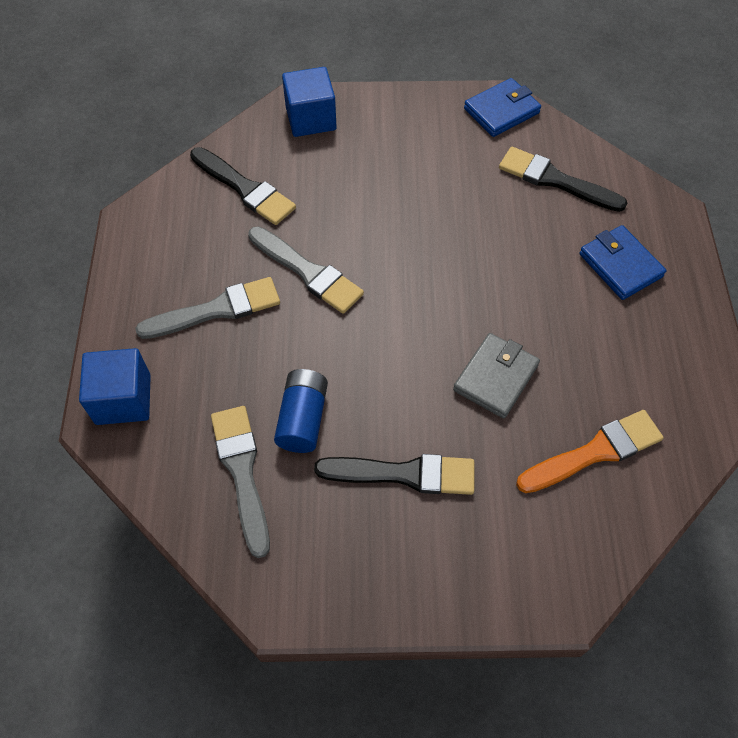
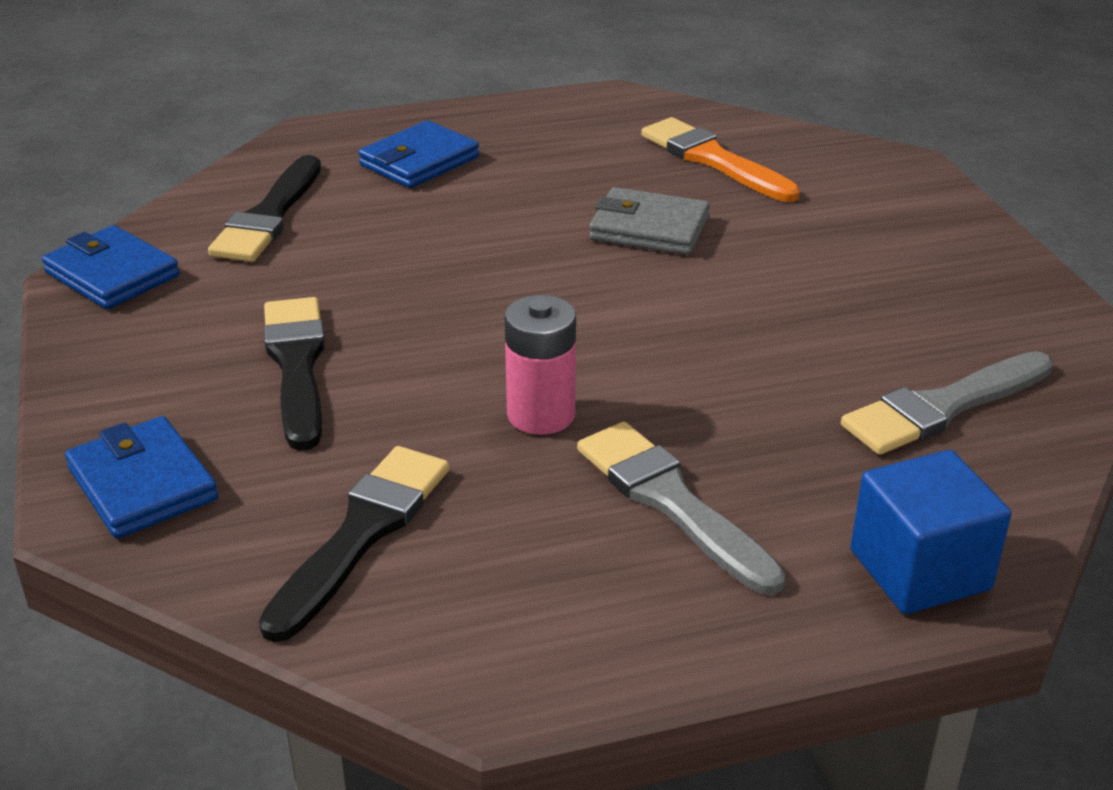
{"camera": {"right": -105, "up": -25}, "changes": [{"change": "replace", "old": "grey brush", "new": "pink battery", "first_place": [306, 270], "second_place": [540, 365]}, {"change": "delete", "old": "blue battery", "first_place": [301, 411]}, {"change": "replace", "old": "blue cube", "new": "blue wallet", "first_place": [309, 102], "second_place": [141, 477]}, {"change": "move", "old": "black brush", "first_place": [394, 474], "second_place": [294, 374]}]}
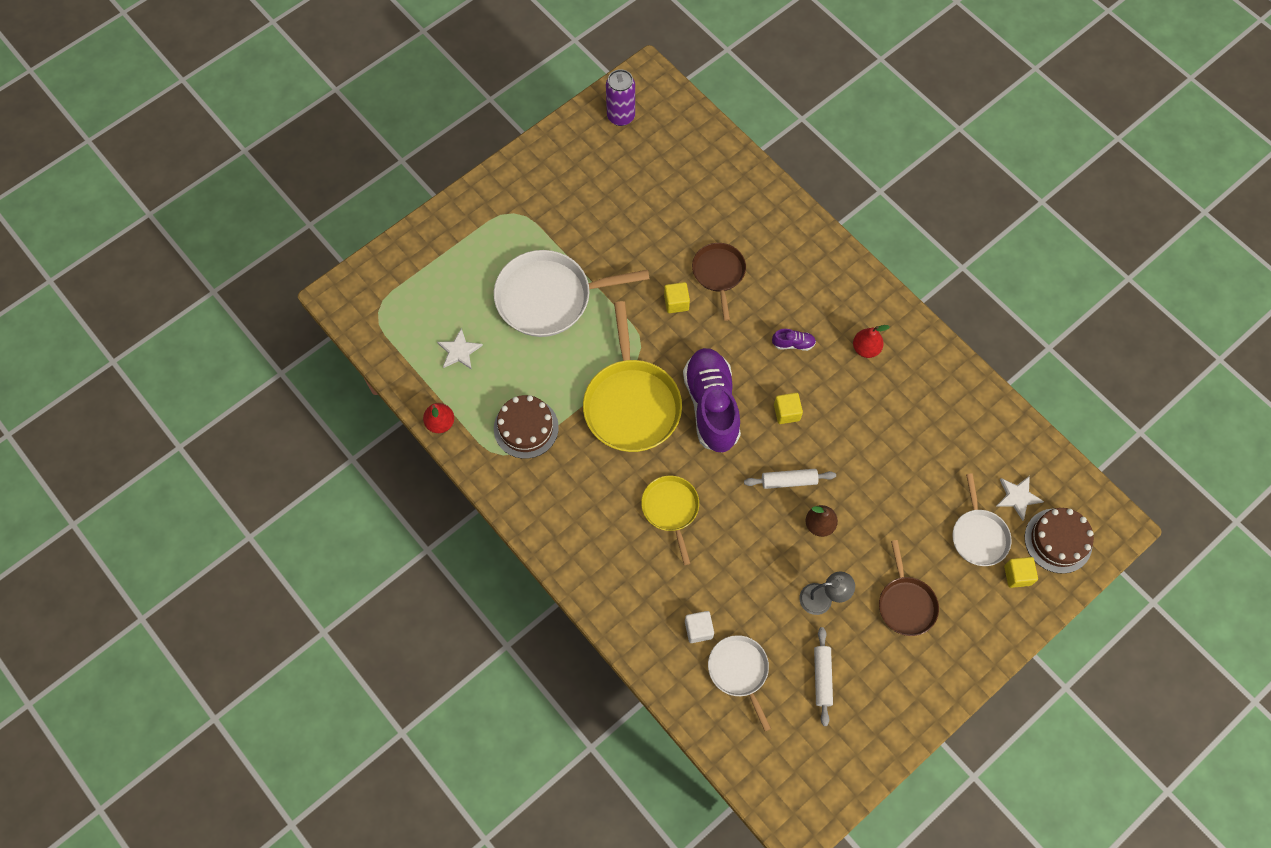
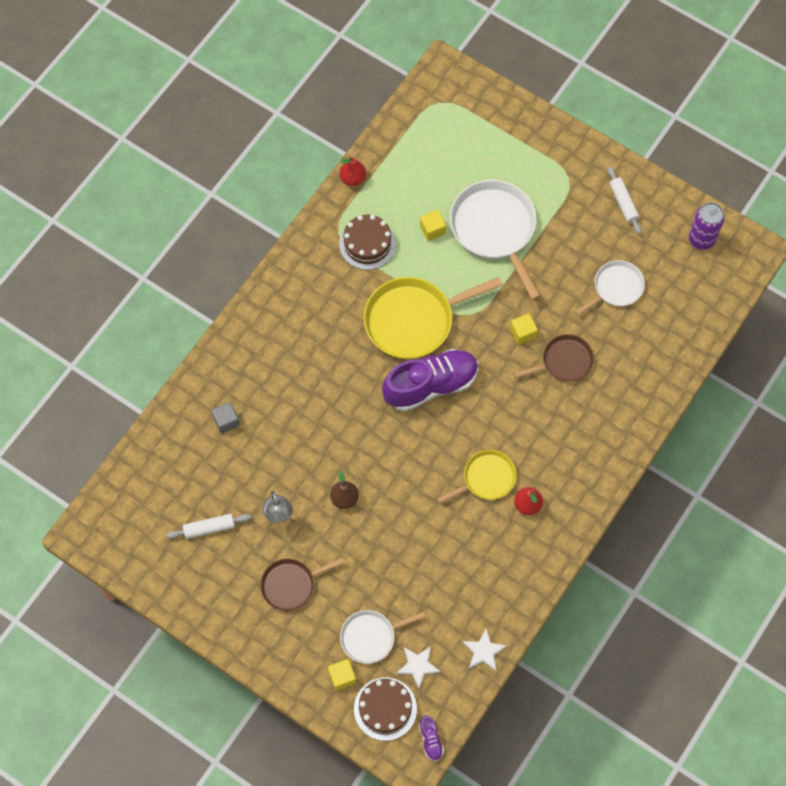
{"camera": {"right": 75, "up": 0}, "changes": [{"change": "move", "old": "white star", "first_place": [460, 349], "second_place": [485, 649]}, {"change": "move", "old": "yellow pan", "first_place": [670, 520], "second_place": [477, 476]}, {"change": "recolor", "old": "white cube", "new": "grey cube", "first_place": [699, 627], "second_place": [225, 418]}, {"change": "move", "old": "white pan", "first_place": [739, 683], "second_place": [610, 288]}, {"change": "move", "old": "white rolling pin", "first_place": [790, 479], "second_place": [625, 200]}, {"change": "move", "old": "purple shoe", "first_place": [794, 340], "second_place": [431, 738]}, {"change": "move", "old": "yellow cube", "first_place": [788, 408], "second_place": [433, 225]}]}
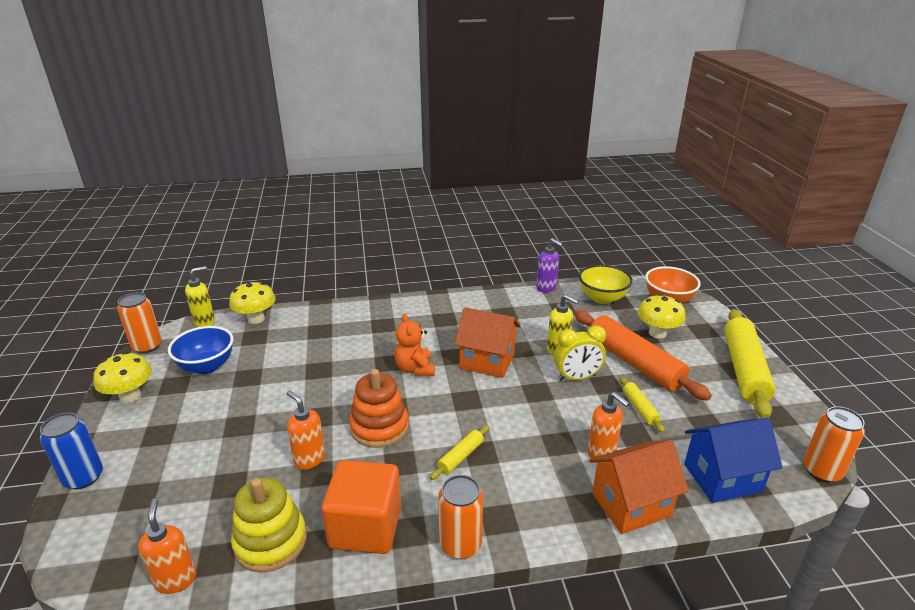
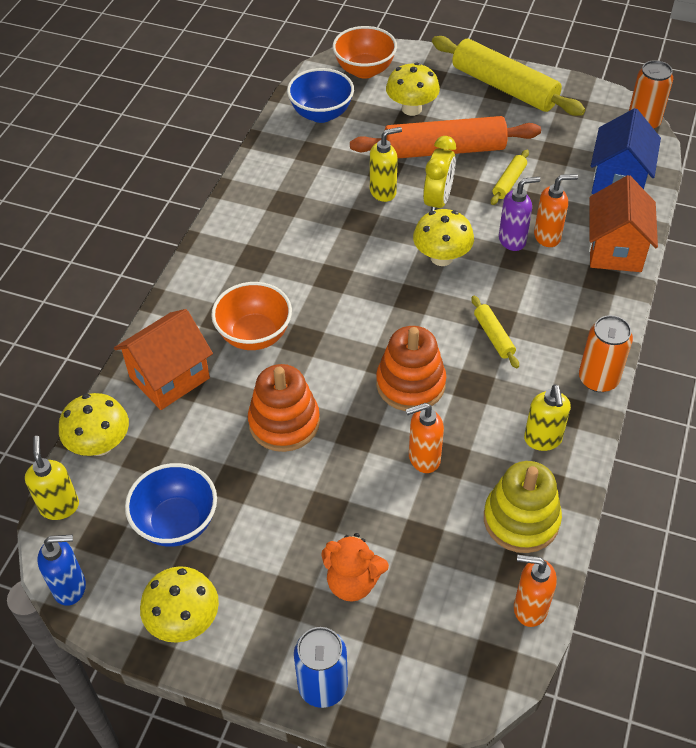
{"camera": {"right": -60, "up": 20}, "changes": [{"change": "replace", "old": "orange can", "new": "blue soap dispenser", "first_place": [139, 323], "second_place": [61, 570]}, {"change": "replace", "old": "orange cube", "new": "yellow soap dispenser", "first_place": [361, 507], "second_place": [547, 417]}, {"change": "move", "old": "orange teddy bear", "first_place": [414, 345], "second_place": [355, 567]}, {"change": "move", "old": "orange house", "first_place": [488, 342], "second_place": [163, 359]}, {"change": "move", "old": "purple soap dispenser", "first_place": [549, 265], "second_place": [520, 214]}, {"change": "recolor", "old": "yellow bowl", "new": "blue bowl", "first_place": [606, 284], "second_place": [320, 95]}, {"change": "rotate", "old": "yellow rolling pin", "first_place": [642, 405], "second_place": [510, 177], "degrees": -75}, {"change": "insert", "new": "orange bowl", "second_place": [251, 316]}, {"change": "insert", "new": "orange stacking toy", "second_place": [284, 408]}, {"change": "insert", "new": "yellow mushroom", "second_place": [443, 237]}]}
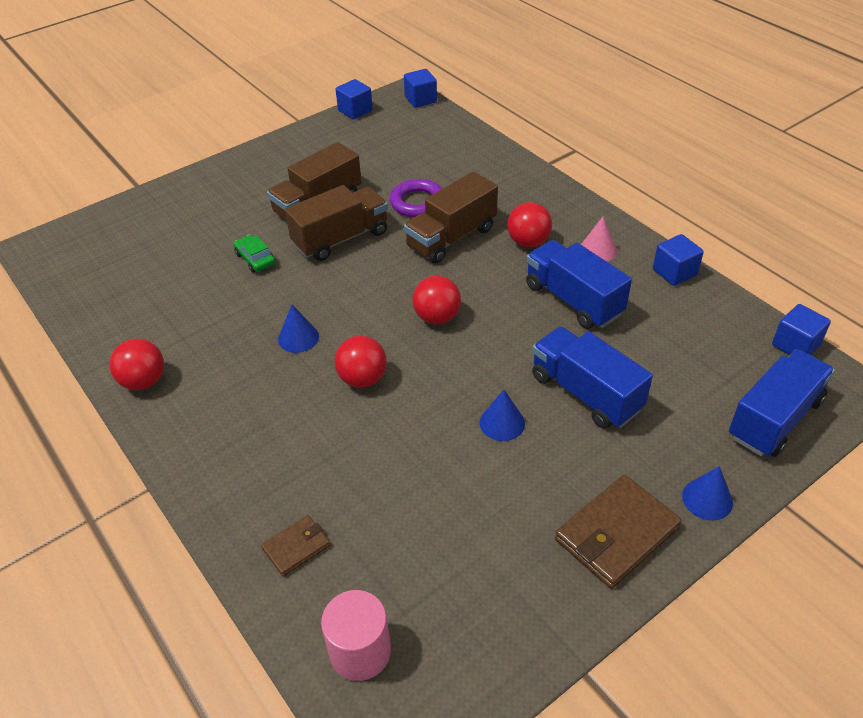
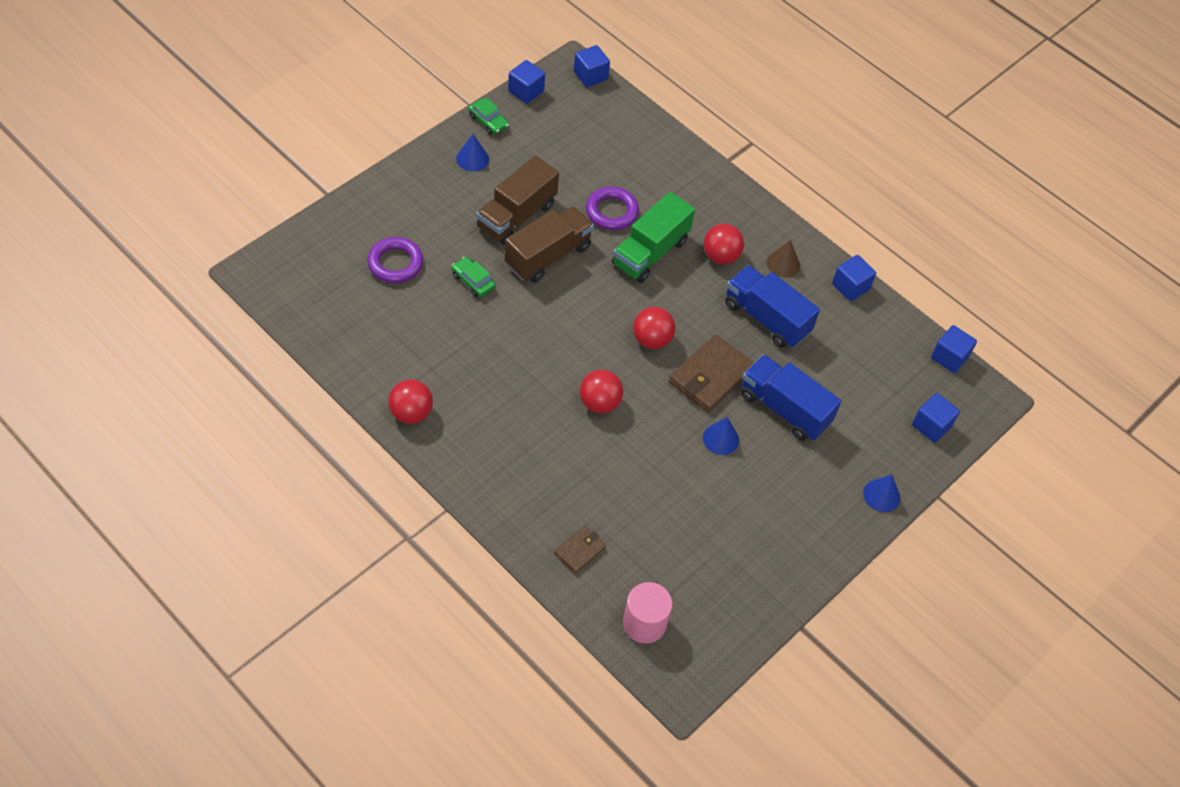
{"camera": {"right": -15, "up": 10}, "changes": [{"change": "move", "old": "blue cone", "first_place": [298, 329], "second_place": [472, 153]}, {"change": "recolor", "old": "brown truck", "new": "green truck", "first_place": [451, 217], "second_place": [653, 237]}, {"change": "move", "old": "brown wallet", "first_place": [618, 532], "second_place": [711, 373]}, {"change": "recolor", "old": "pink cone", "new": "brown cone", "first_place": [599, 239], "second_place": [783, 258]}, {"change": "replace", "old": "blue truck", "new": "blue cube", "first_place": [782, 403], "second_place": [936, 418]}, {"change": "insert", "new": "purple ring", "second_place": [395, 260]}, {"change": "insert", "new": "green car", "second_place": [488, 116]}]}
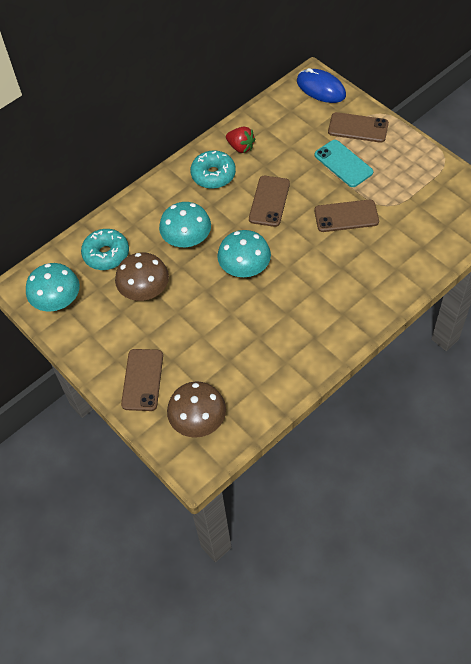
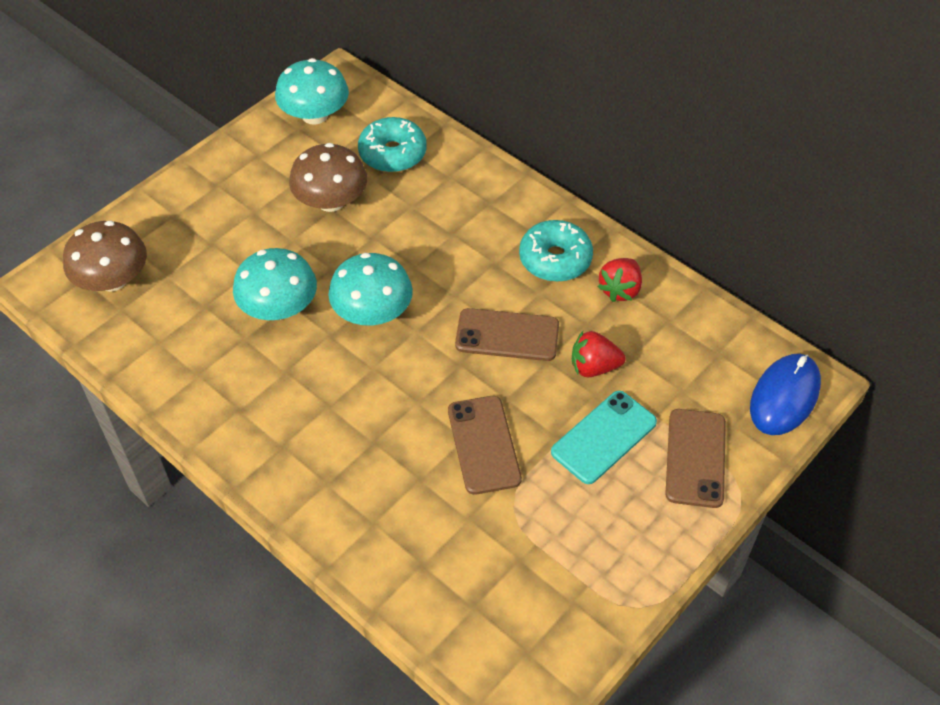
{"camera": {"right": 80, "up": -5}, "changes": [{"change": "delete", "old": "brown phone", "first_place": [142, 380]}, {"change": "move", "old": "turquoise mushroom", "first_place": [185, 224], "second_place": [275, 284]}, {"change": "insert", "new": "red strawberry", "second_place": [599, 354]}]}
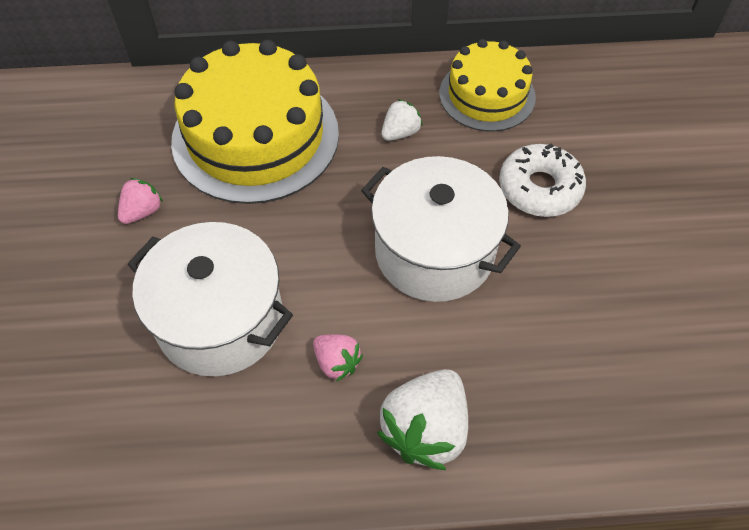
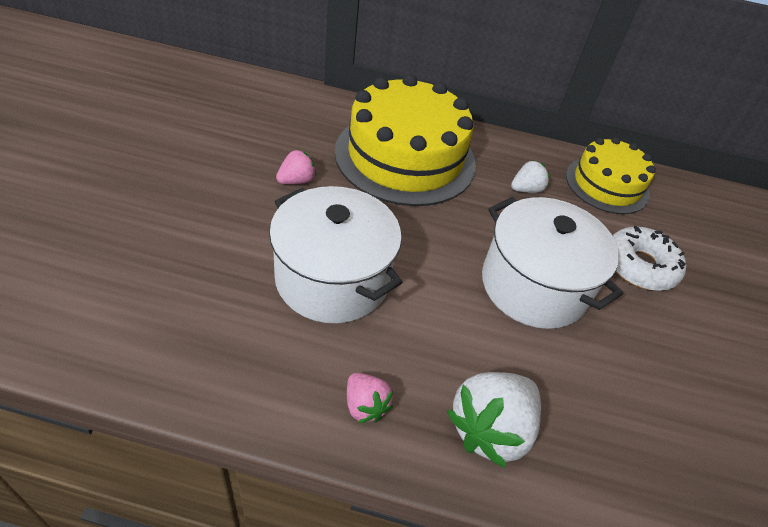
{"camera": {"right": 10, "up": -10}, "changes": [{"change": "move", "old": "pink strawberry", "first_place": [338, 358], "second_place": [370, 398]}]}
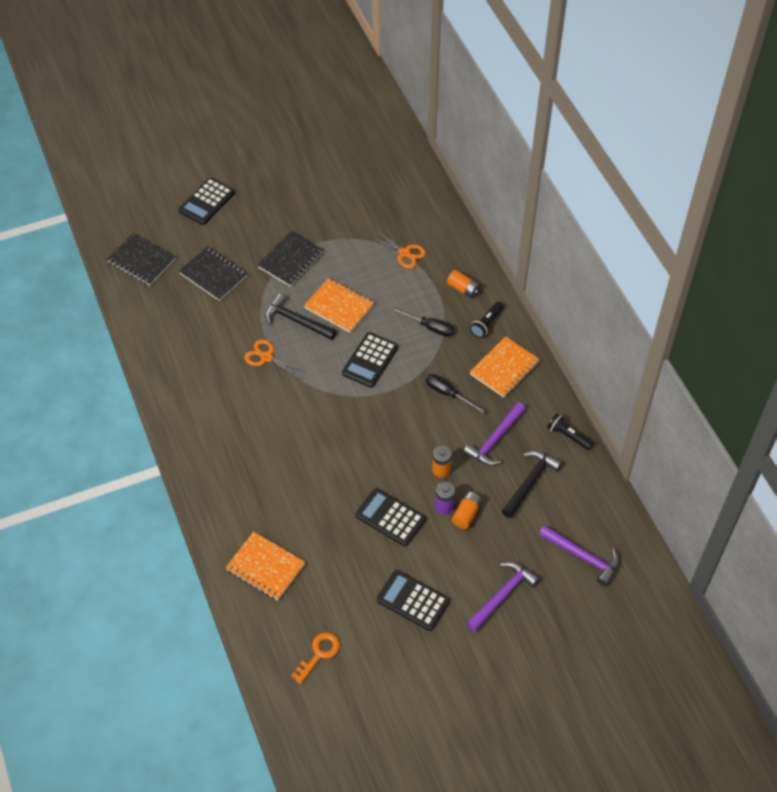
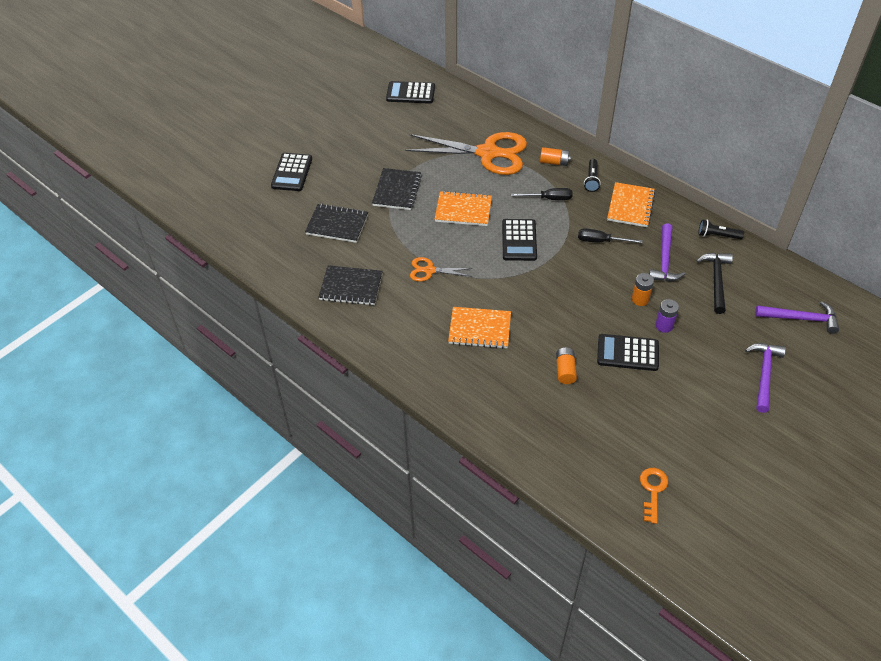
{"camera": {"right": -25, "up": -5}, "changes": [{"change": "move", "old": "black notebook", "first_place": [141, 259], "second_place": [350, 285]}, {"change": "move", "old": "orange notebook", "first_place": [265, 566], "second_place": [479, 328]}, {"change": "delete", "old": "black hammer", "first_place": [301, 317]}, {"change": "resize", "old": "orange scissors", "first_place": [397, 249], "second_place": [466, 153], "factor": 2.15}, {"change": "move", "old": "black calculator", "first_place": [413, 600], "second_place": [410, 92]}, {"change": "move", "old": "orange battery", "first_place": [467, 510], "second_place": [566, 366]}]}
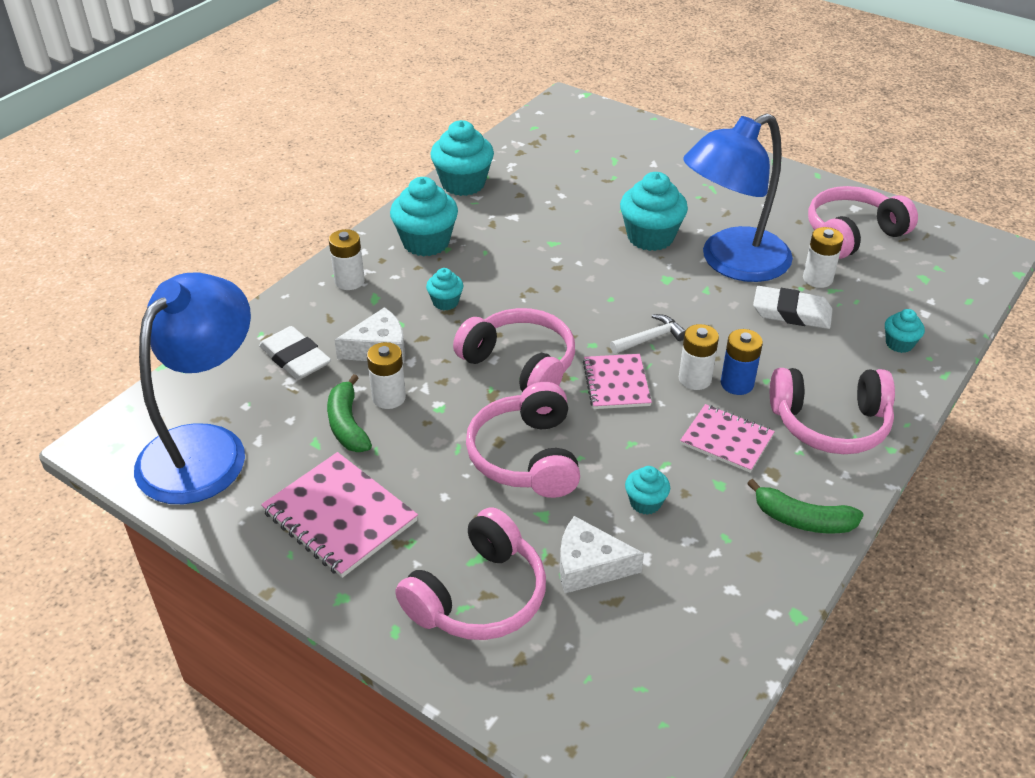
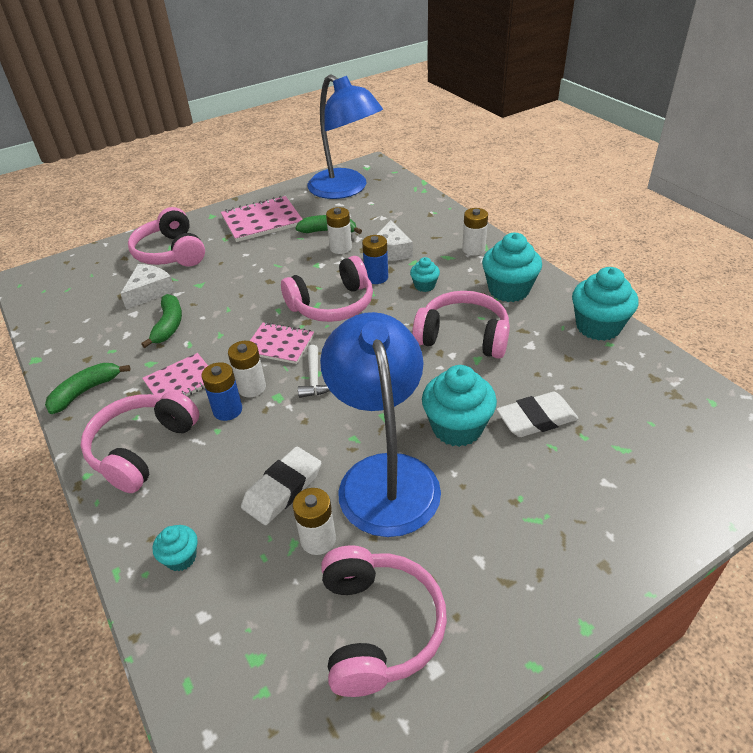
{"camera": {"right": 115, "up": 0}, "changes": [{"change": "move", "old": "white eraser", "first_place": [295, 353], "second_place": [537, 414]}, {"change": "move", "old": "pink headphones", "first_place": [523, 440], "second_place": [461, 325]}, {"change": "replace", "old": "turquoise cupcake", "new": "green banana", "first_place": [647, 490], "second_place": [161, 321]}, {"change": "insert", "new": "blue battery", "second_place": [375, 259]}]}
